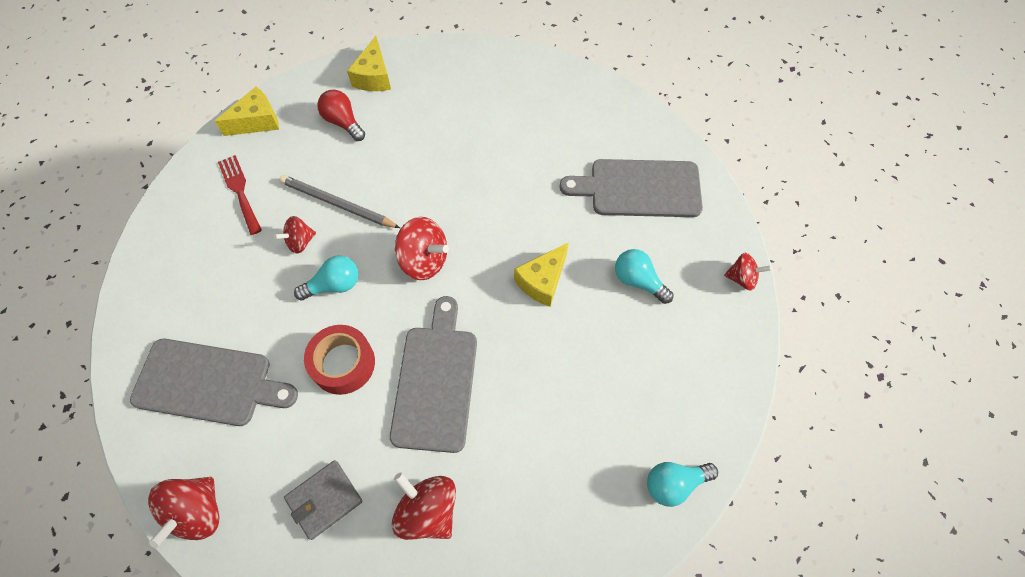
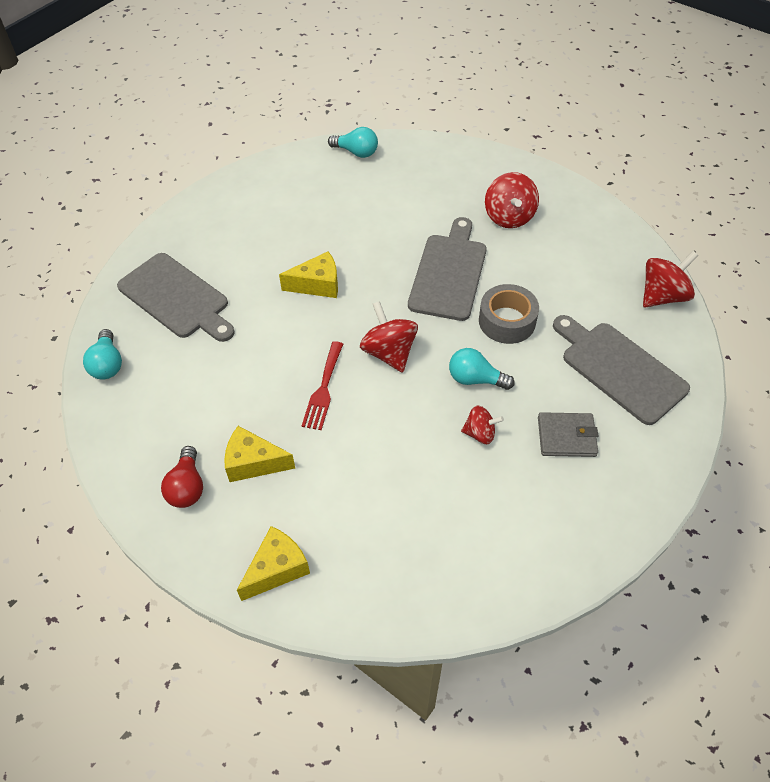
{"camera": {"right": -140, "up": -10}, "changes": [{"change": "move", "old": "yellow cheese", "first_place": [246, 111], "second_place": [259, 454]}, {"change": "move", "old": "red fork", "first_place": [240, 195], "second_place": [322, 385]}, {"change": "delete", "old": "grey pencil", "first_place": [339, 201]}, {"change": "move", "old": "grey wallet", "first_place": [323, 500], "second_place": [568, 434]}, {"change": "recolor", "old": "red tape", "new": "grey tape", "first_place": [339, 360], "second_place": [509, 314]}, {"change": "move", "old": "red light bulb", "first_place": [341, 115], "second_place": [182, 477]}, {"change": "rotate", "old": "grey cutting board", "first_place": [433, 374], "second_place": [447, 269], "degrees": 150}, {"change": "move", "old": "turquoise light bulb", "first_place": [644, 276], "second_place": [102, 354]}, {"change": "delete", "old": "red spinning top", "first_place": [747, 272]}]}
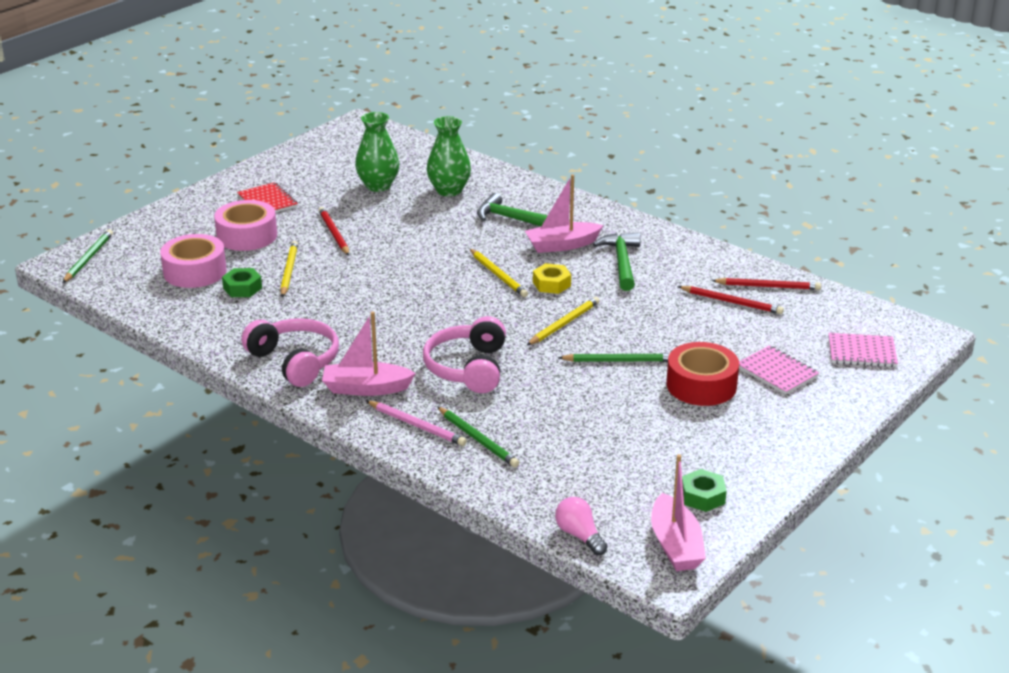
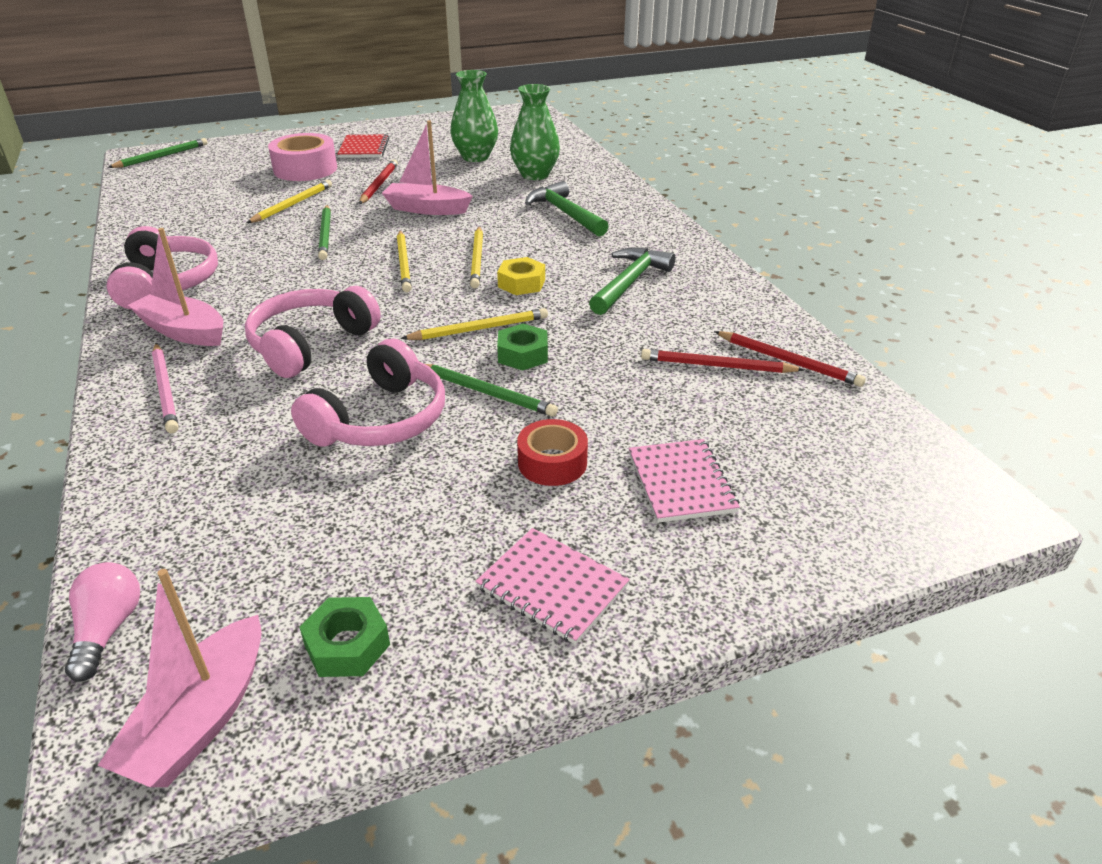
{"camera": {"right": 30, "up": 5}, "changes": [{"change": "delete", "old": "pink tape", "first_place": [193, 261]}, {"change": "move", "old": "green nut", "first_place": [242, 282], "second_place": [522, 347]}, {"change": "move", "old": "green pencil", "first_place": [478, 437], "second_place": [324, 232]}, {"change": "move", "old": "pink boat", "first_place": [564, 213], "second_place": [427, 168]}, {"change": "resize", "old": "red tape", "first_place": [702, 374], "second_place": [552, 452], "factor": 0.63}, {"change": "rotate", "old": "red pencil", "first_place": [730, 300], "second_place": [723, 361], "degrees": 135}, {"change": "move", "old": "pink notebook", "first_place": [863, 350], "second_place": [552, 586]}, {"change": "insert", "new": "pink headphones", "second_place": [368, 392]}, {"change": "insert", "new": "yellow pencil", "second_place": [404, 261]}]}
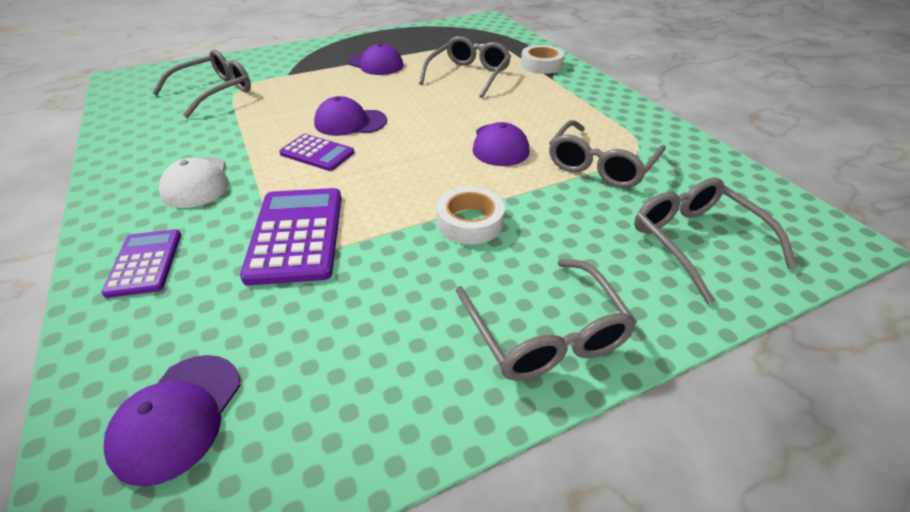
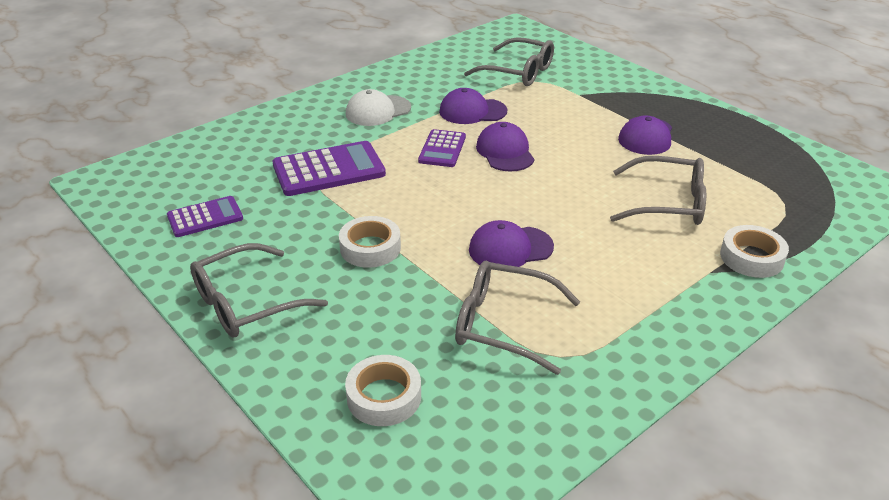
{"camera": {"right": 75, "up": -5}, "changes": [{"change": "move", "old": "purple calculator", "first_place": [141, 263], "second_place": [205, 216]}, {"change": "move", "old": "purple cap", "first_place": [172, 421], "second_place": [473, 106]}, {"change": "replace", "old": "grey glasses", "new": "white tape", "first_place": [715, 241], "second_place": [383, 390]}]}
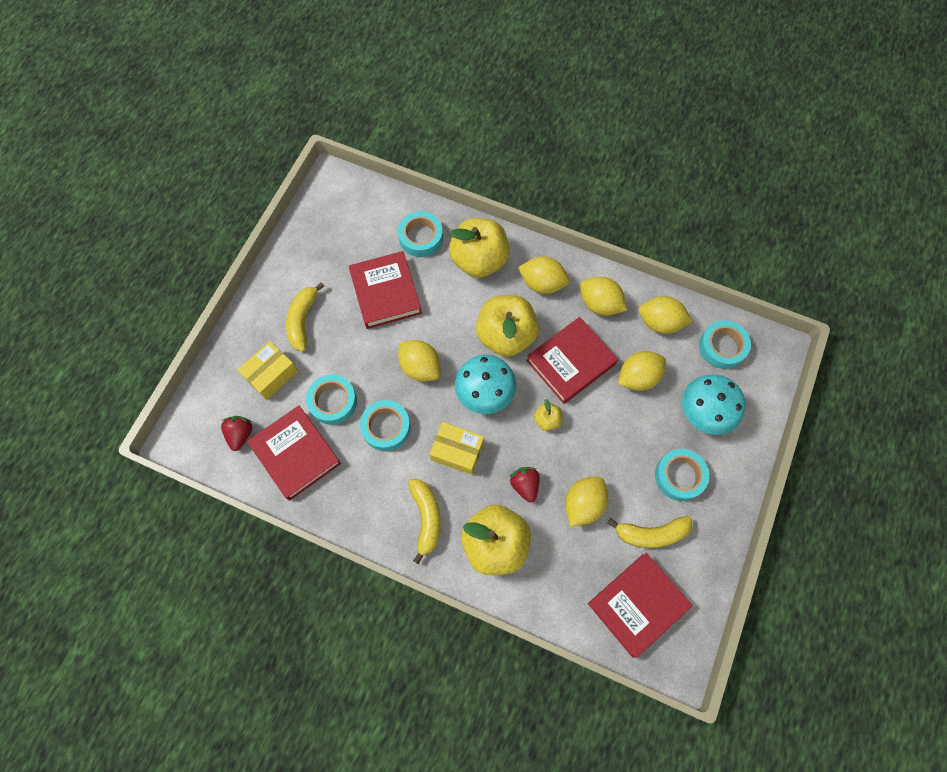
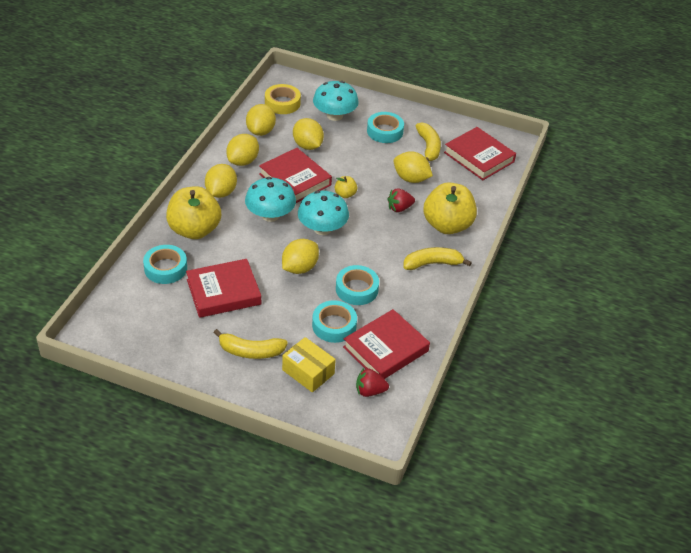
{"camera": {"right": -95, "up": -25}, "changes": [{"change": "delete", "old": "yellow box", "first_place": [457, 448]}, {"change": "replace", "old": "yellow apple", "new": "turquoise mushroom", "first_place": [507, 326], "second_place": [270, 199]}, {"change": "recolor", "old": "turquoise tape", "new": "yellow tape", "first_place": [725, 344], "second_place": [283, 99]}]}
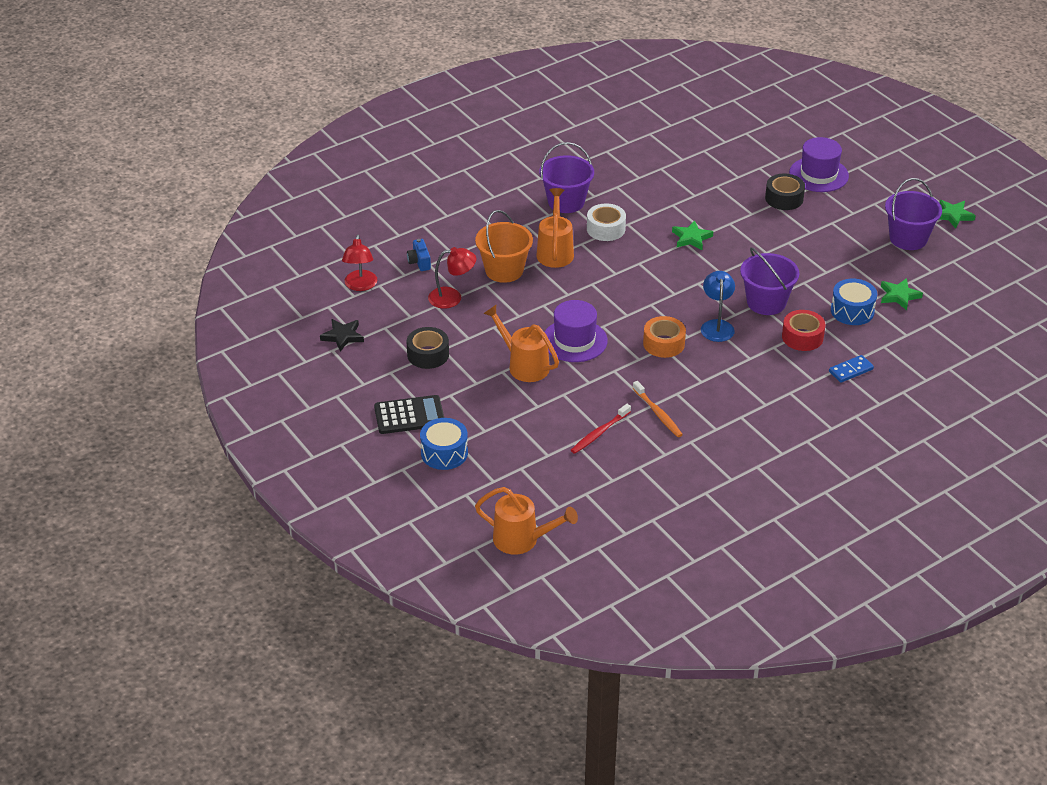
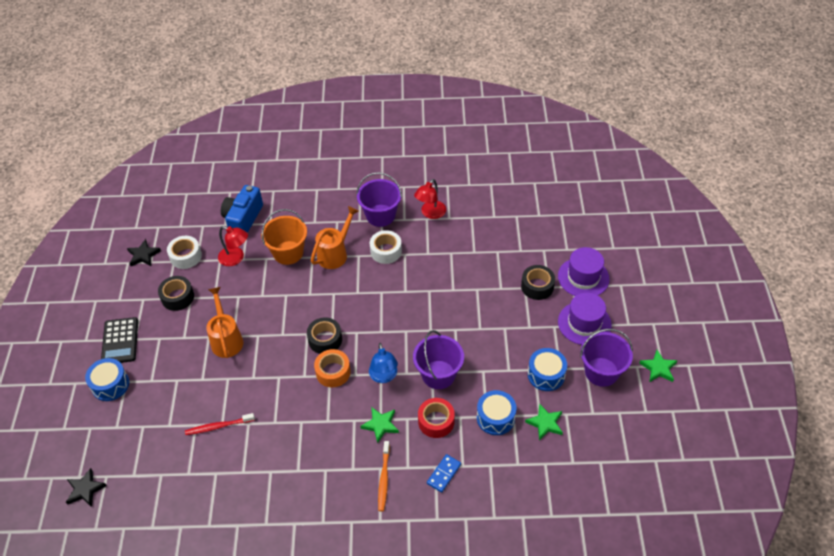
{"camera": {"right": 35, "up": 10}, "changes": [{"change": "move", "old": "red lamp", "first_place": [359, 263], "second_place": [430, 199]}, {"change": "rotate", "old": "black calculator", "first_place": [409, 414], "second_place": [119, 340], "degrees": 60}, {"change": "resize", "old": "blue camera", "first_place": [419, 255], "second_place": [242, 209], "factor": 1.98}, {"change": "replace", "old": "orange watering can", "new": "black star", "first_place": [526, 520], "second_place": [86, 487]}, {"change": "move", "old": "purple hat", "first_place": [576, 331], "second_place": [585, 319]}, {"change": "move", "old": "orange toothbrush", "first_place": [658, 409], "second_place": [384, 476]}, {"change": "move", "old": "green star", "first_place": [692, 235], "second_place": [379, 425]}, {"change": "rotate", "old": "blue lamp", "first_place": [718, 306], "second_place": [383, 363], "degrees": 135}, {"change": "rotate", "old": "blue domino", "first_place": [851, 369], "second_place": [444, 473], "degrees": -60}, {"change": "insert", "new": "white tape", "second_place": [184, 252]}, {"change": "insert", "new": "black tape", "second_place": [324, 335]}, {"change": "insert", "new": "blue drum", "second_place": [547, 369]}]}
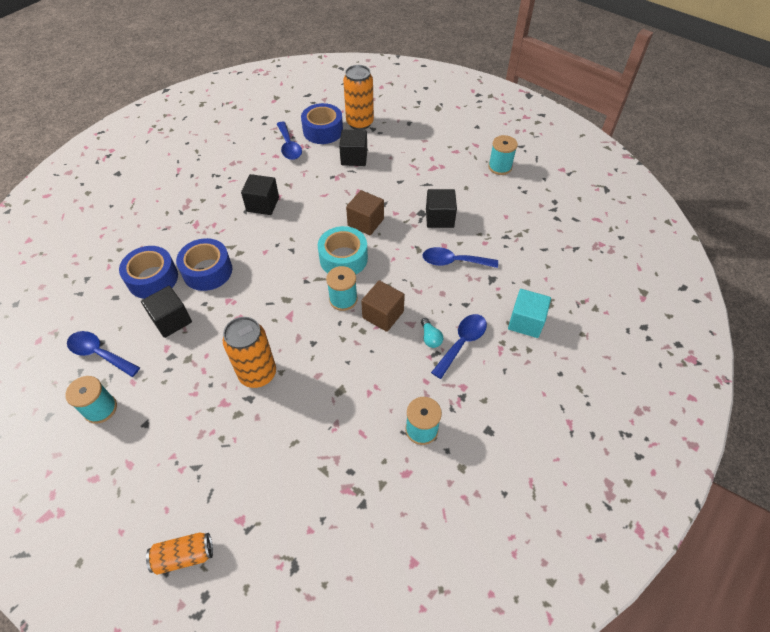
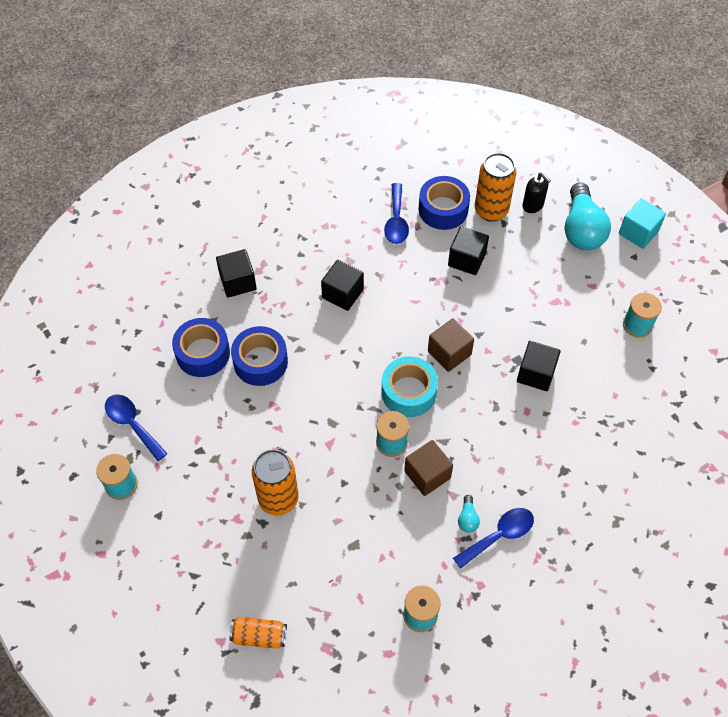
{"camera": {"right": 20, "up": 5}, "changes": [{"change": "move", "old": "black cube", "first_place": [166, 312], "second_place": [236, 273]}, {"change": "move", "old": "orange can", "first_place": [179, 553], "second_place": [258, 633]}, {"change": "delete", "old": "blue spoon", "first_place": [460, 257]}, {"change": "move", "old": "turquoise cube", "first_place": [529, 313], "second_place": [642, 223]}, {"change": "insert", "new": "black soap dispenser", "second_place": [536, 192]}, {"change": "insert", "new": "turquoise light bulb", "second_place": [587, 216]}]}
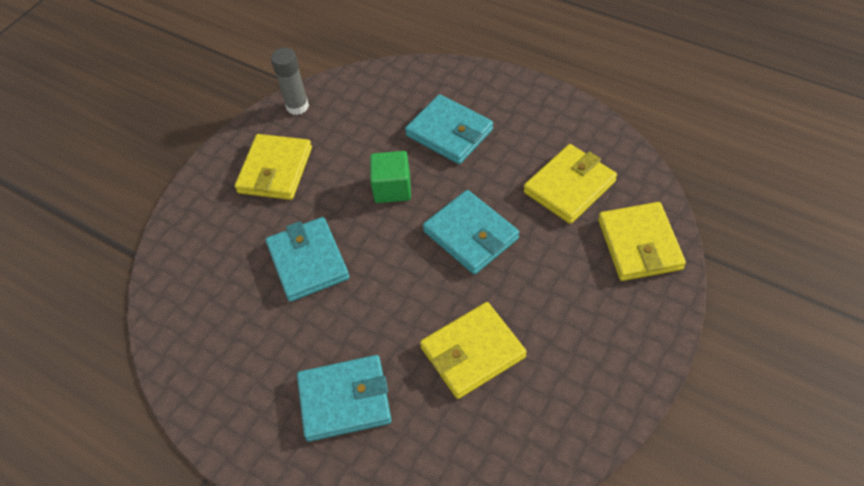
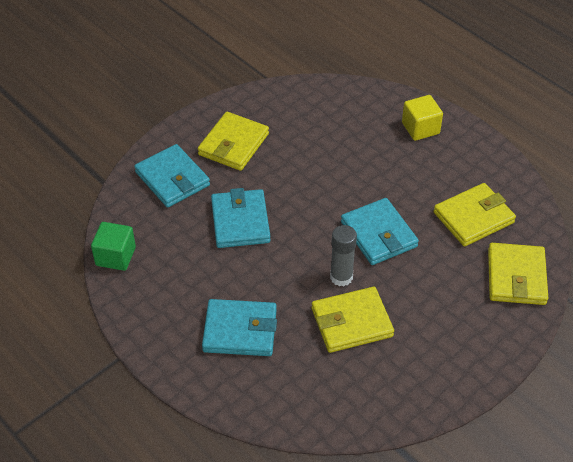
{"camera": {"right": 10, "up": -5}, "changes": [{"change": "move", "old": "grey glue stick", "first_place": [290, 81], "second_place": [343, 255]}, {"change": "move", "old": "green cube", "first_place": [390, 177], "second_place": [113, 246]}, {"change": "move", "old": "turquoise wallet", "first_place": [449, 129], "second_place": [172, 176]}, {"change": "insert", "new": "yellow cube", "second_place": [422, 118]}]}
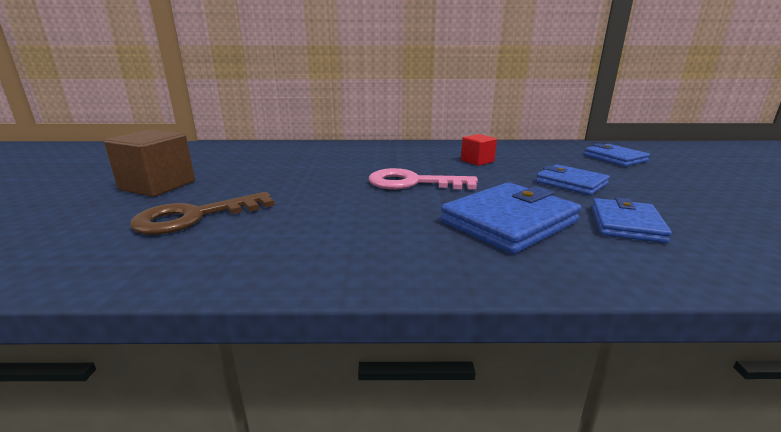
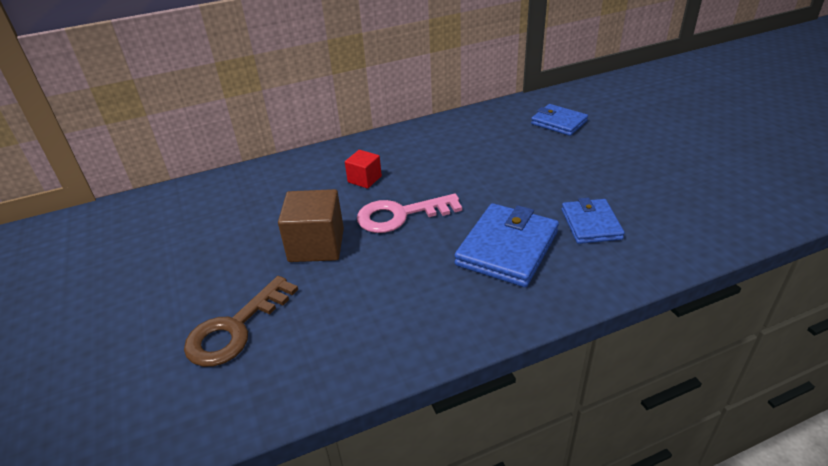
{"camera": {"right": -20, "up": 15}, "changes": [{"change": "move", "old": "brown cube", "first_place": [149, 163], "second_place": [311, 225]}, {"change": "move", "old": "red cube", "first_place": [479, 150], "second_place": [363, 169]}, {"change": "delete", "old": "blue wallet", "first_place": [573, 179]}]}
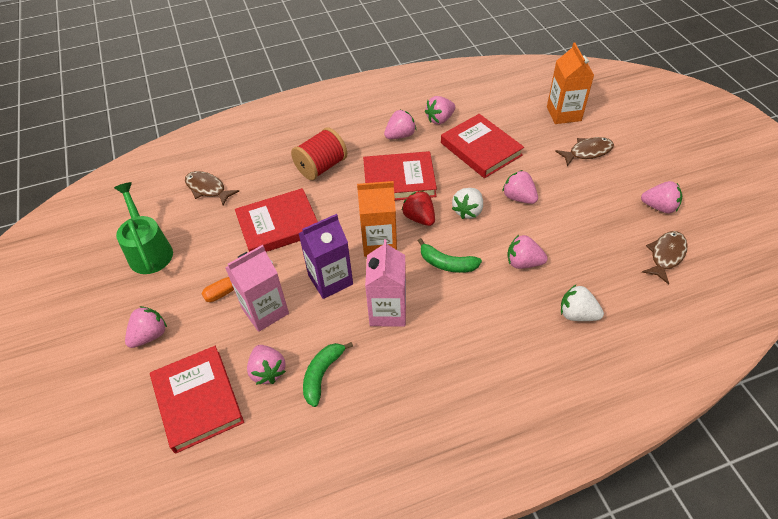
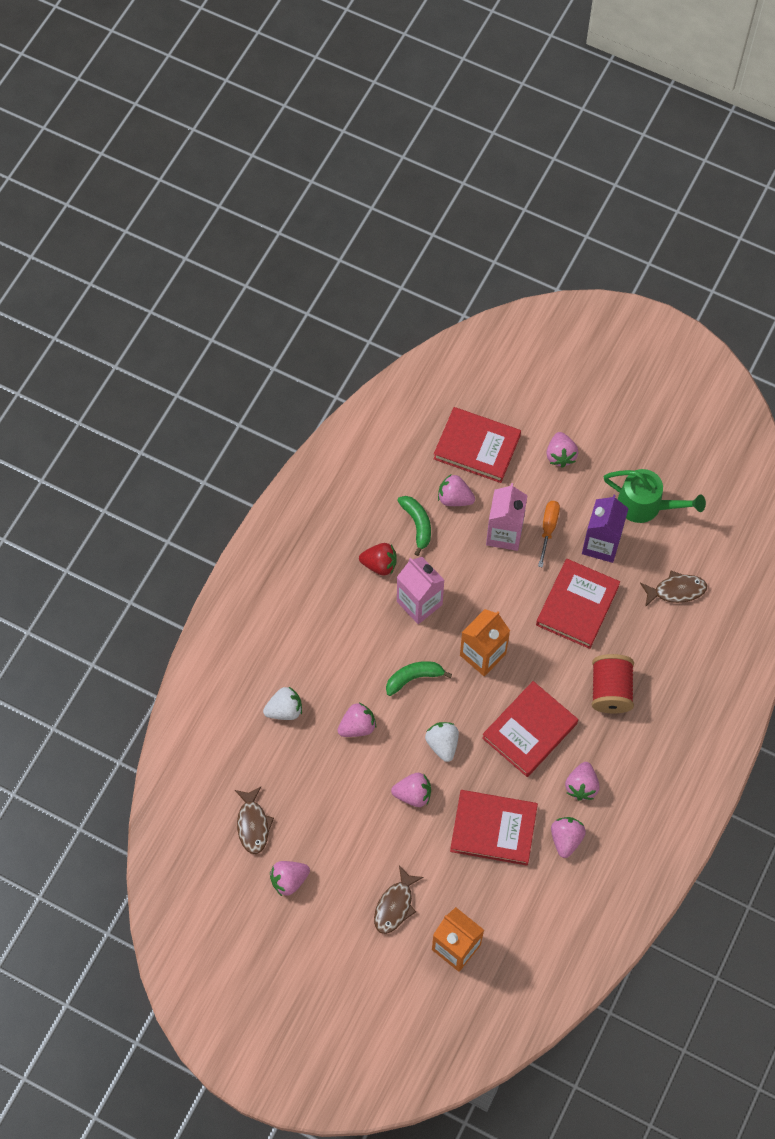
{"camera": {"right": 135, "up": 15}, "changes": [{"change": "move", "old": "purple carton", "first_place": [325, 256], "second_place": [605, 529]}, {"change": "move", "old": "red strawberry", "first_place": [418, 208], "second_place": [378, 559]}]}
